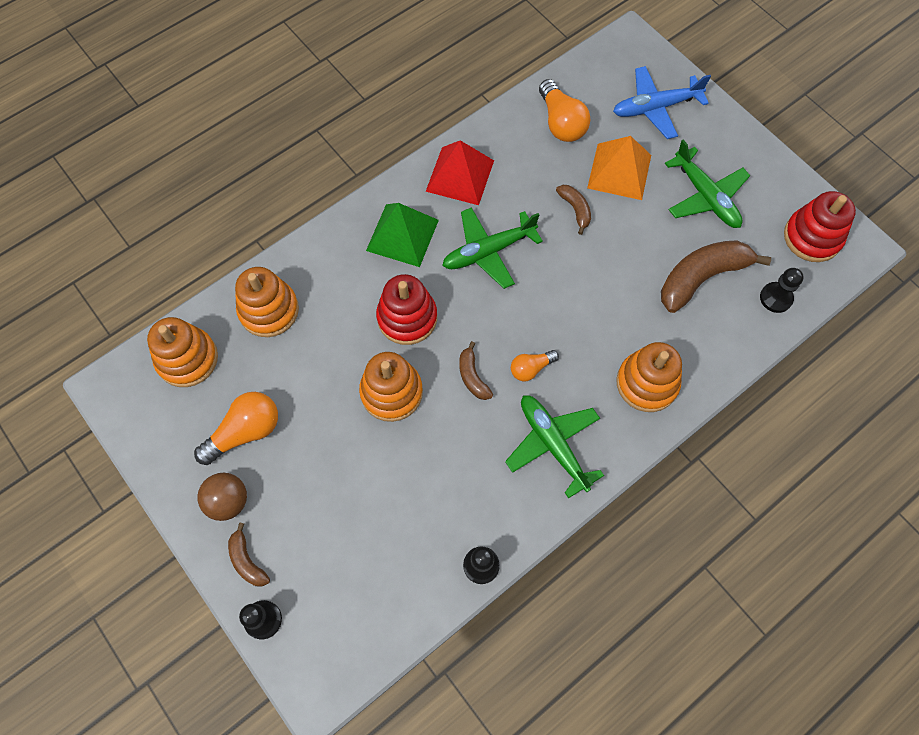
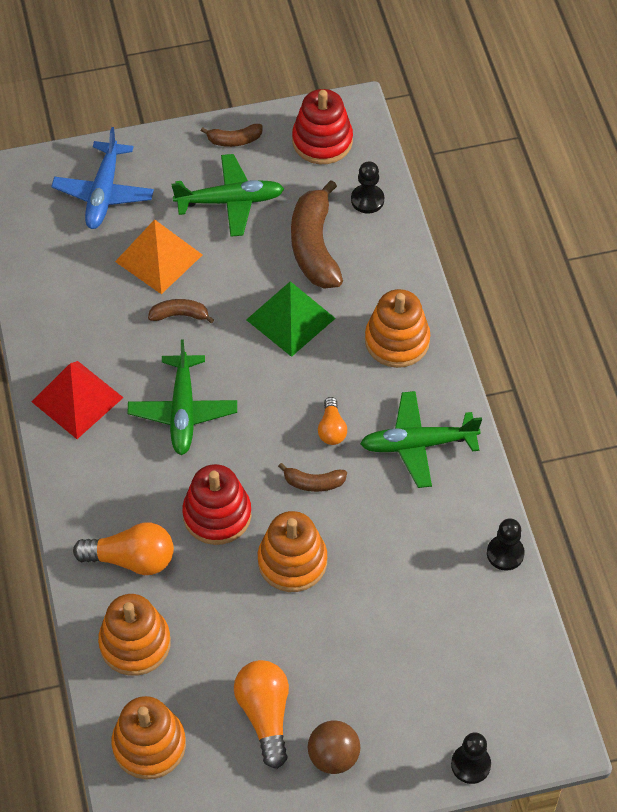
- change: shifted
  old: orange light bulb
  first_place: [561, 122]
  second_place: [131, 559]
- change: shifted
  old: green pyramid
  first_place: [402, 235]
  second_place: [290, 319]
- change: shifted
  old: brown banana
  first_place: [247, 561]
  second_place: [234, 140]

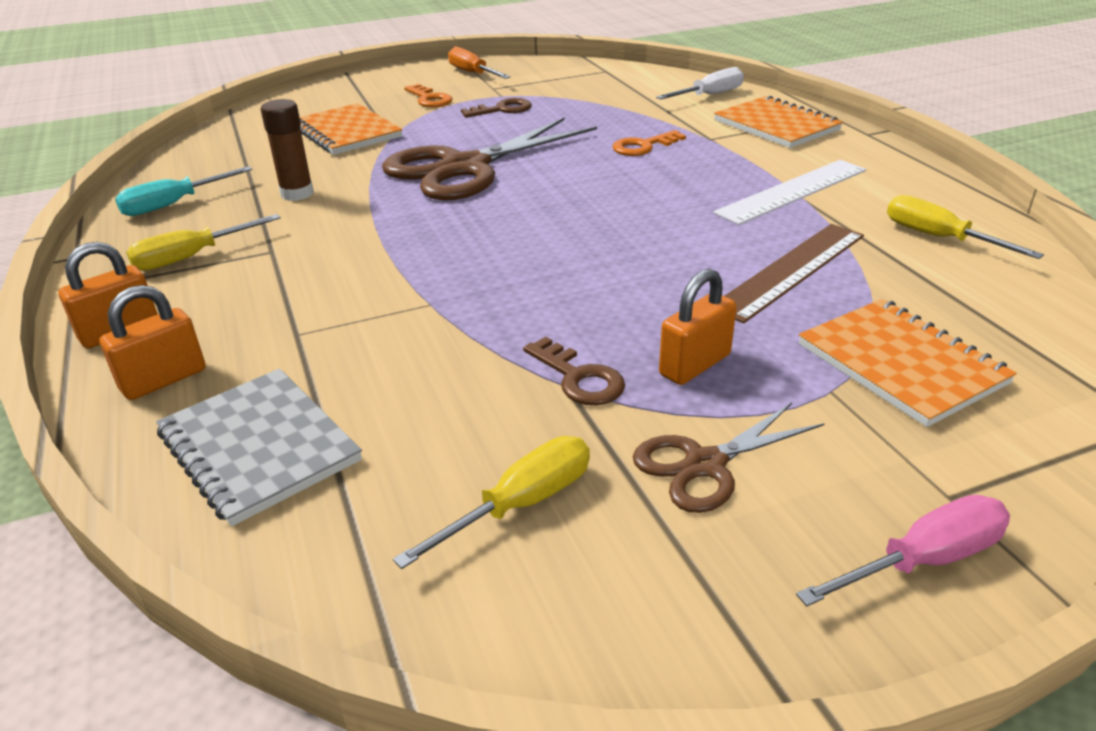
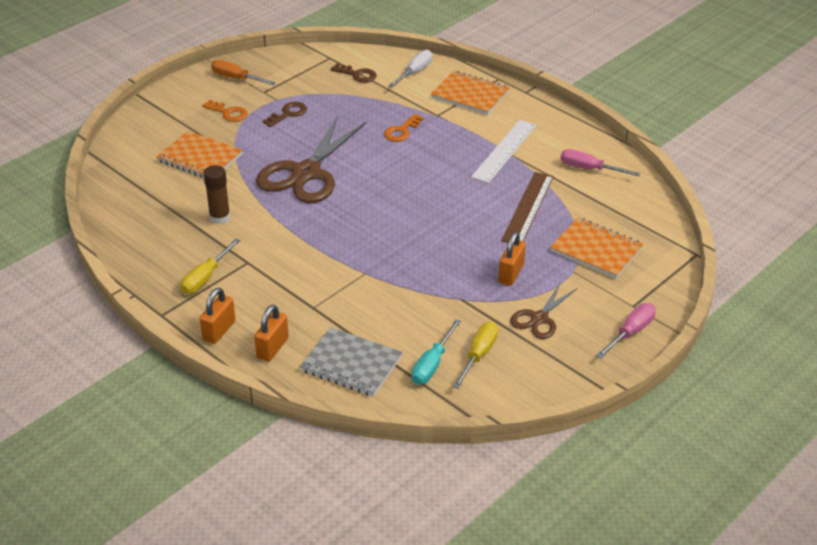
- change: shifted
  old: turquoise screwdriver
  first_place: [173, 204]
  second_place: [432, 364]
- change: repainted
  old: yellow screwdriver
  new: pink screwdriver
  first_place: [939, 238]
  second_place: [589, 169]
- change: shifted
  old: brown key
  first_place: [579, 378]
  second_place: [357, 75]

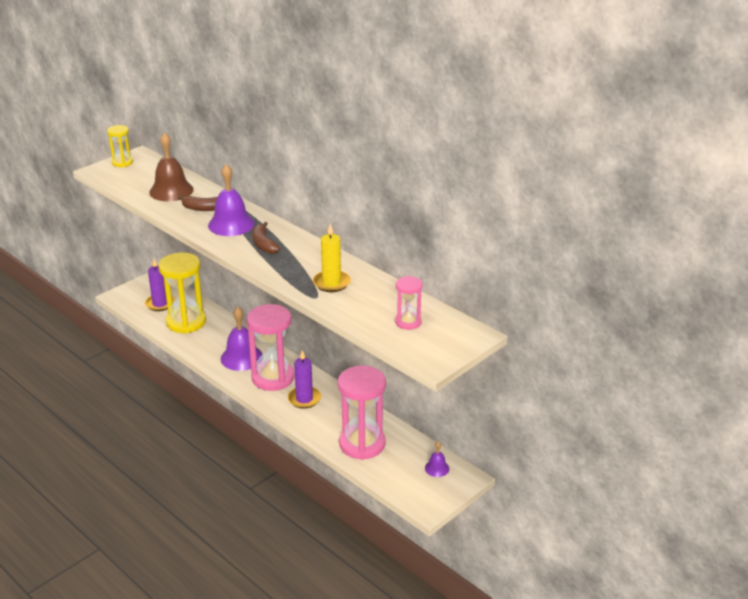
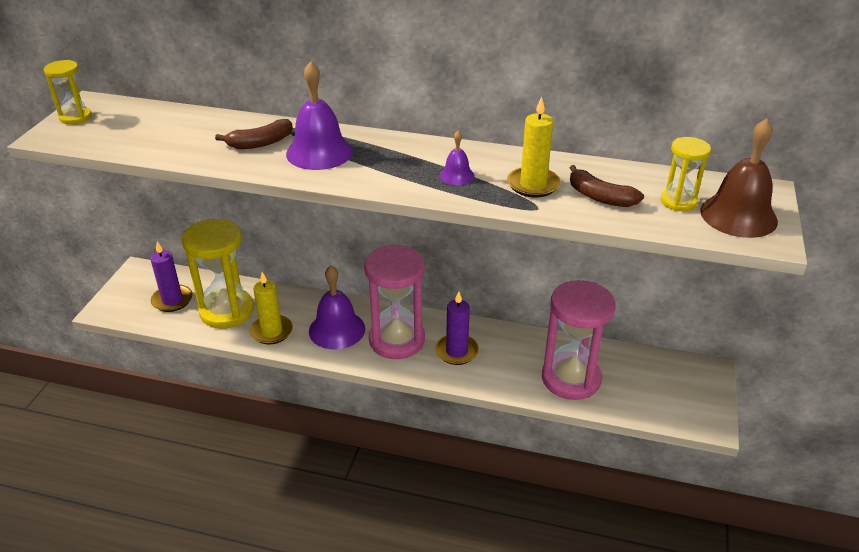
- change: shifted
  old: brown bell
  first_place: [171, 190]
  second_place: [738, 215]
- change: shifted
  old: brown banana
  first_place: [263, 244]
  second_place: [600, 197]
- change: repainted
  old: pink hourglass
  new: yellow hourglass
  first_place: [408, 322]
  second_place: [678, 201]
- change: shifted
  old: purple bell
  first_place: [437, 468]
  second_place: [457, 175]
- change: new
  new: yellow candle
  second_place: [271, 331]

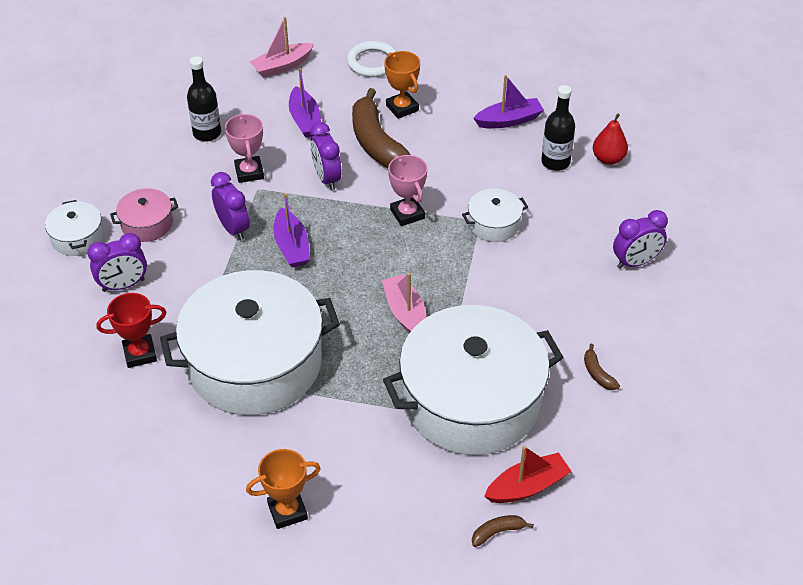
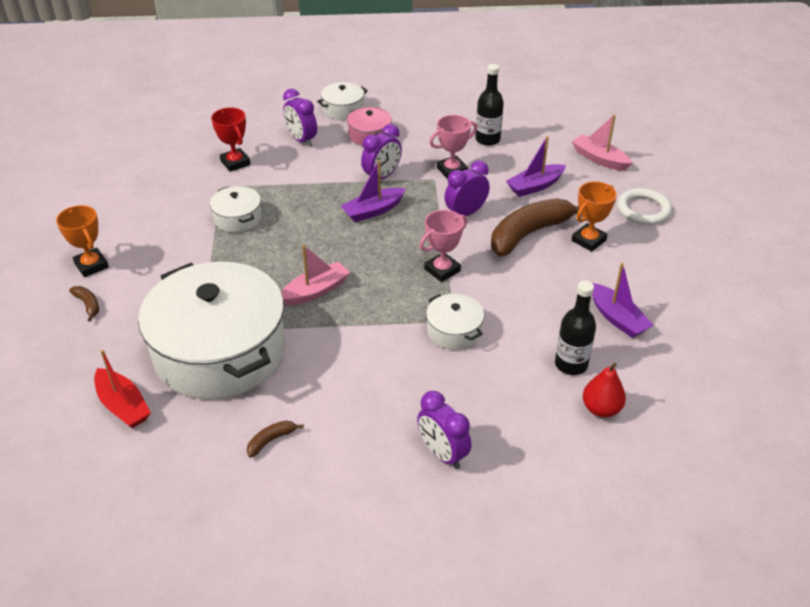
- change: scaled
  old: white pot
  first_place: [254, 363]
  second_place: [238, 218]
  factor: 0.42
- change: shifted
  old: brown banana
  first_place: [497, 532]
  second_place: [88, 305]

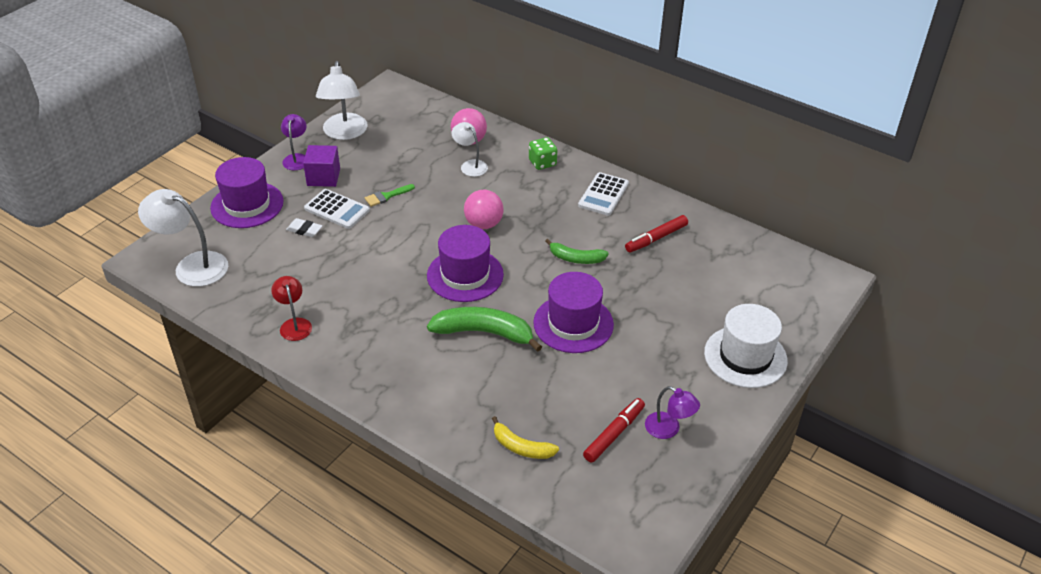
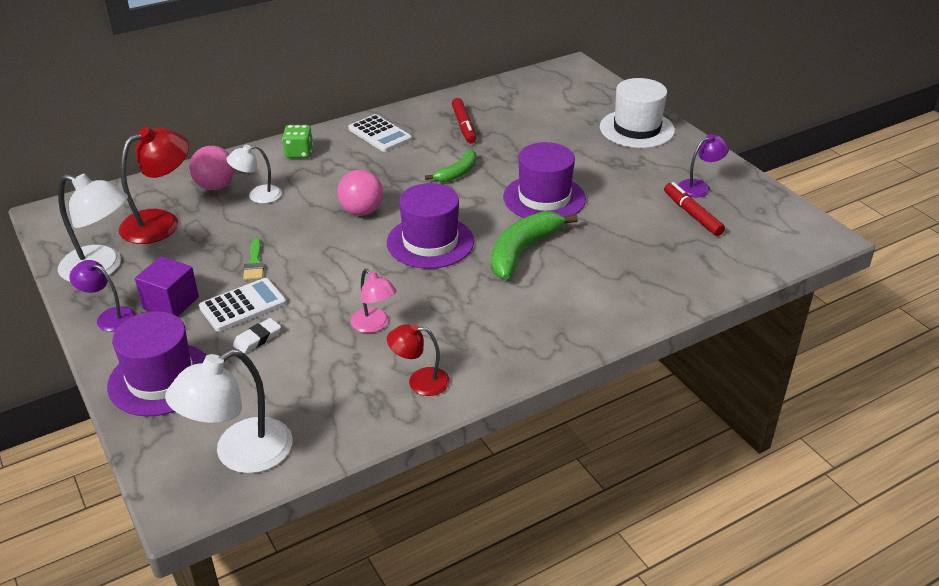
- change: gone
  old: yellow banana
  first_place: [521, 447]
- change: new
  new: red lamp
  second_place: [161, 222]
- change: new
  new: pink lamp
  second_place: [374, 325]

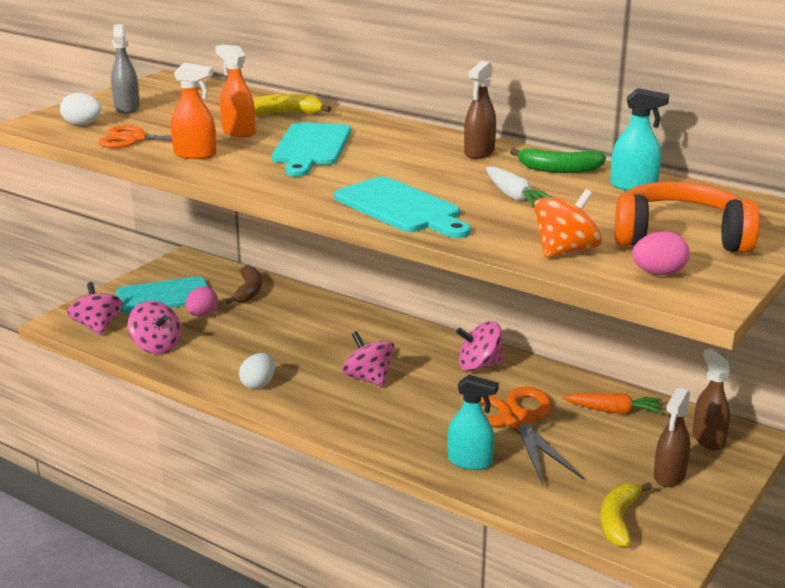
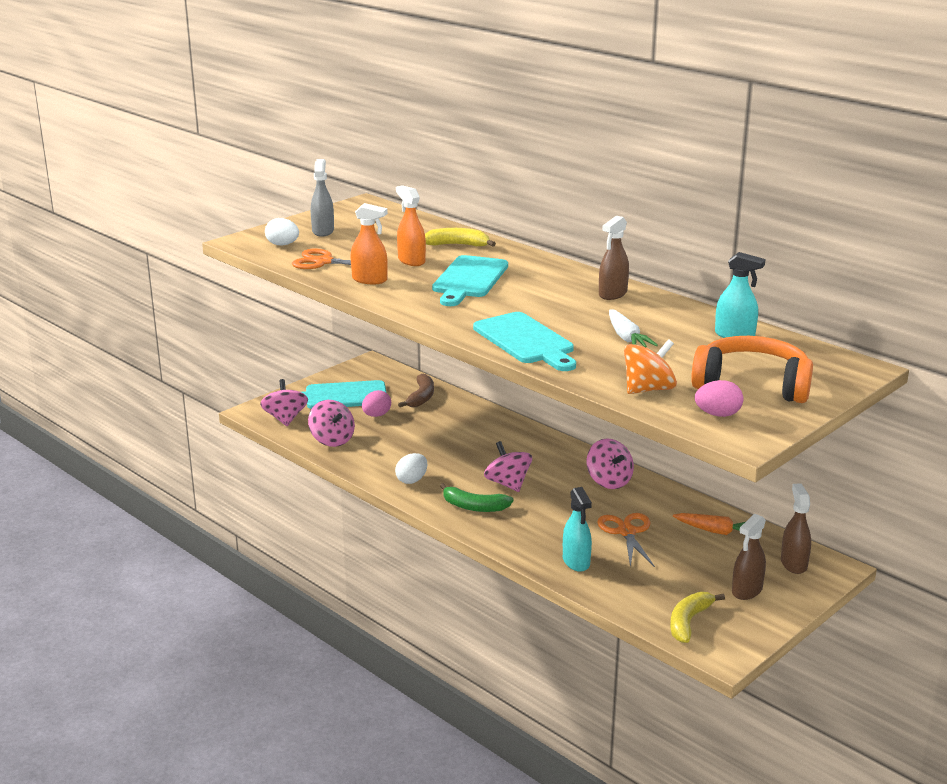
- change: shifted
  old: green banana
  first_place: [559, 169]
  second_place: [474, 506]
- change: rotated
  old: pink spinning top
  first_place: [479, 365]
  second_place: [609, 481]
  degrees: -120
- change: rotated
  old: turquoise spray bottle
  first_place: [470, 462]
  second_place: [576, 562]
  degrees: 45
- change: scaled
  old: orange scissors
  first_place: [516, 421]
  second_place: [627, 532]
  factor: 0.66

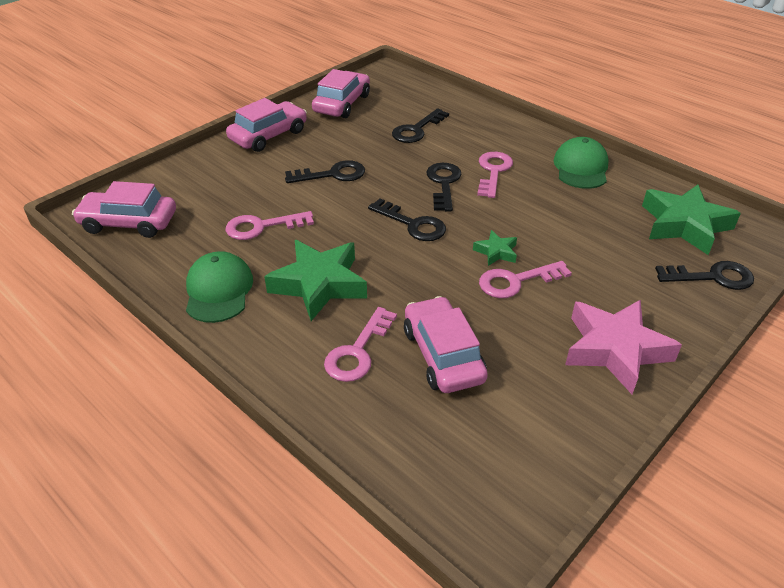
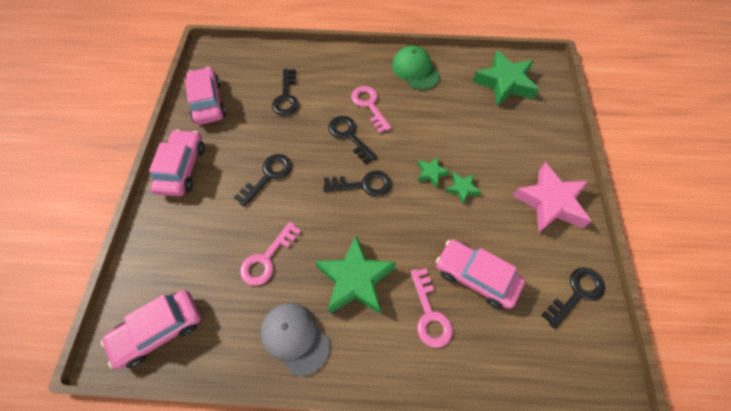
- change: repainted
  old: green cap
  new: grey cap
  first_place: [219, 290]
  second_place: [295, 338]
- change: swapped
  old: pink key
  new: green star
  first_place: [516, 281]
  second_place: [462, 189]
- change: shifted
  old: black key
  first_place: [712, 277]
  second_place: [576, 293]

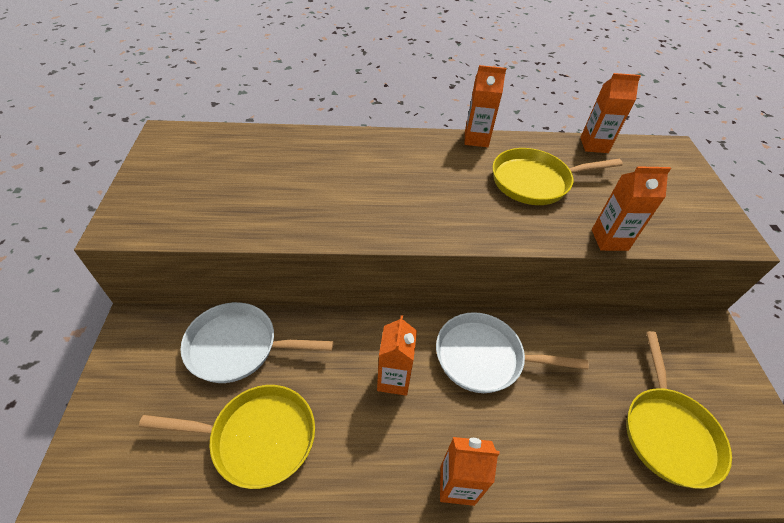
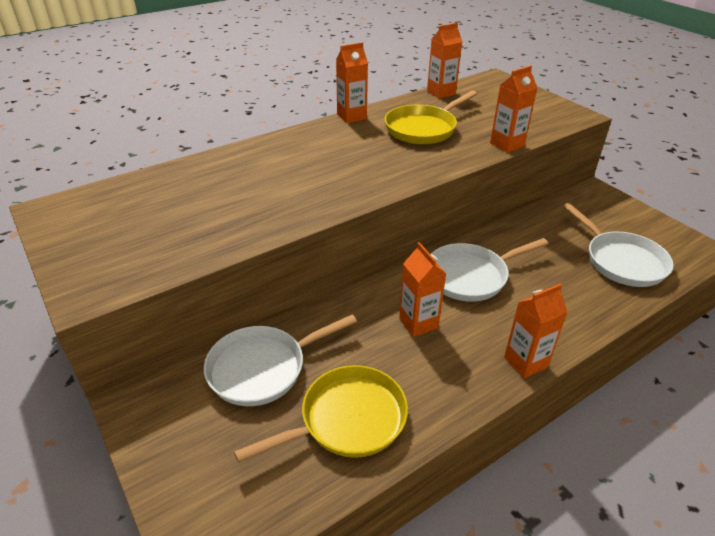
- change: repainted
  old: yellow pan
  new: white pan
  first_place: [668, 432]
  second_place: [621, 261]

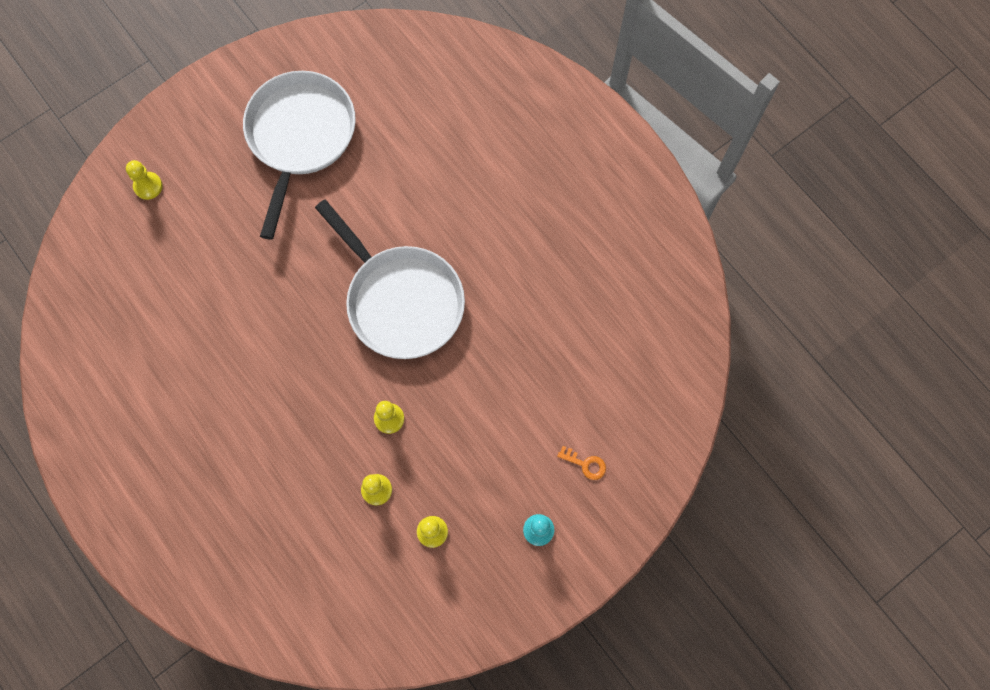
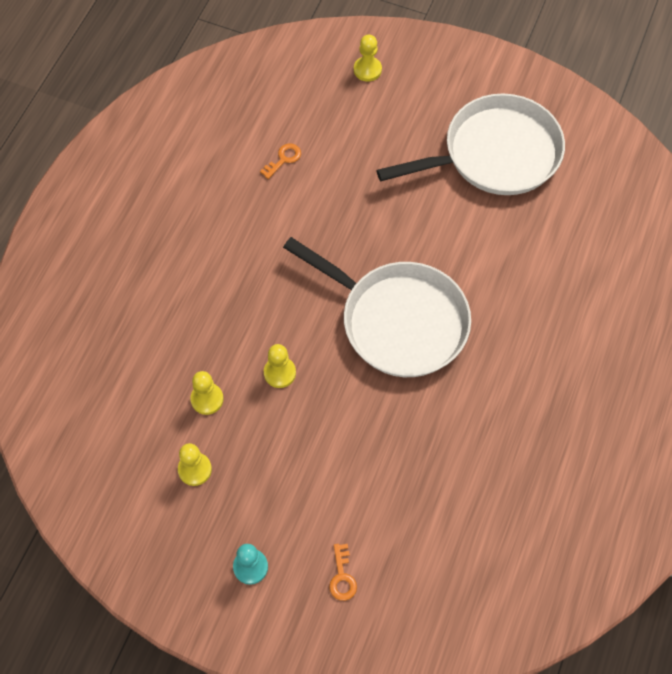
- change: rotated
  old: white pan
  first_place: [401, 300]
  second_place: [398, 321]
  degrees: -75
- change: new
  new: orange key
  second_place: [283, 159]

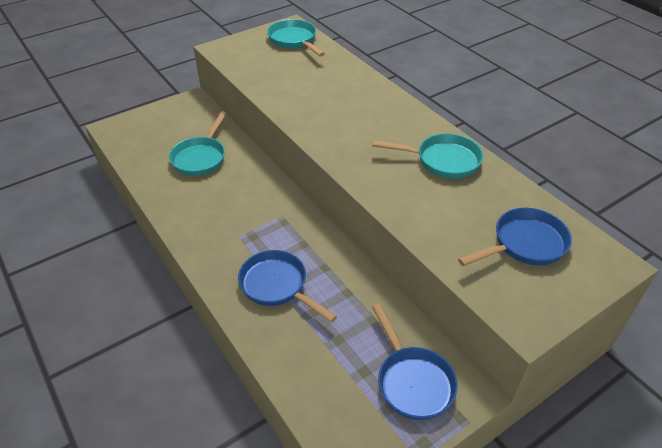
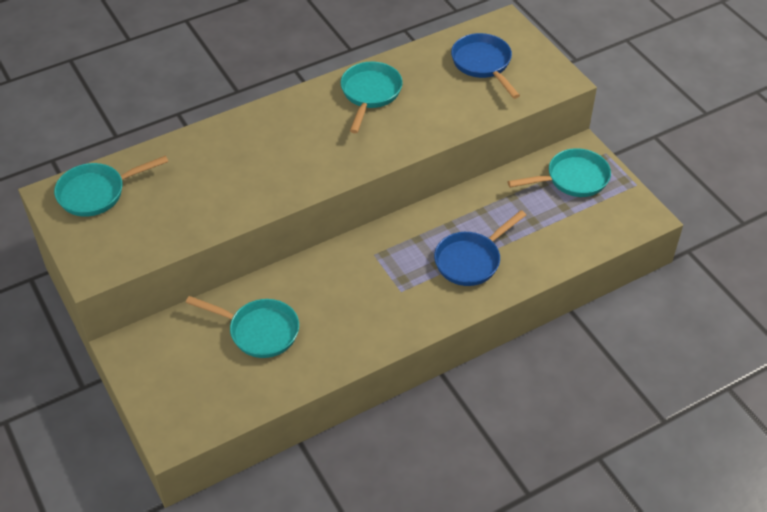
- change: repainted
  old: blue pan
  new: turquoise pan
  first_place: [412, 381]
  second_place: [572, 179]

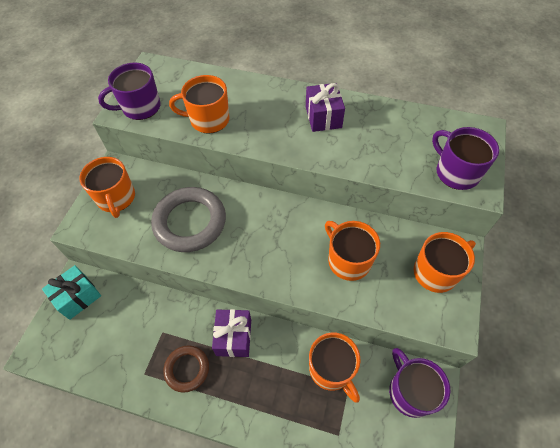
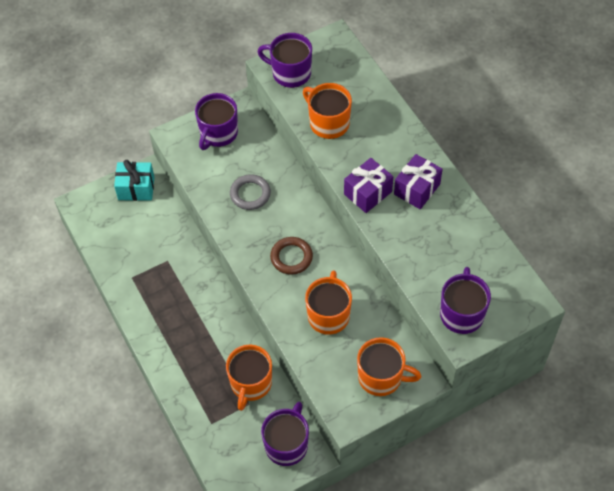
- change: repainted
  old: orange mug
  new: purple mug
  first_place: [116, 198]
  second_place: [218, 133]
- change: scaled
  old: grey ring
  first_place: [190, 222]
  second_place: [250, 194]
  factor: 0.57
- change: shifted
  old: purple gift
  first_place: [234, 337]
  second_place: [368, 193]
- change: shifted
  old: brown ring
  first_place: [187, 369]
  second_place: [291, 257]

